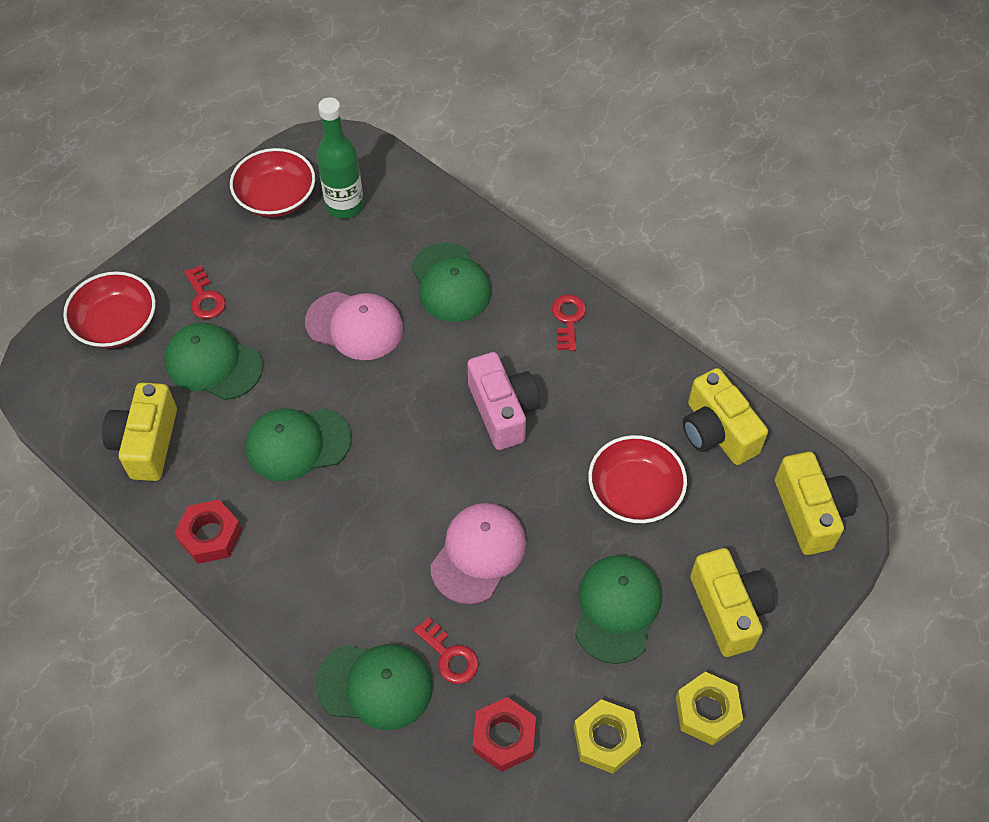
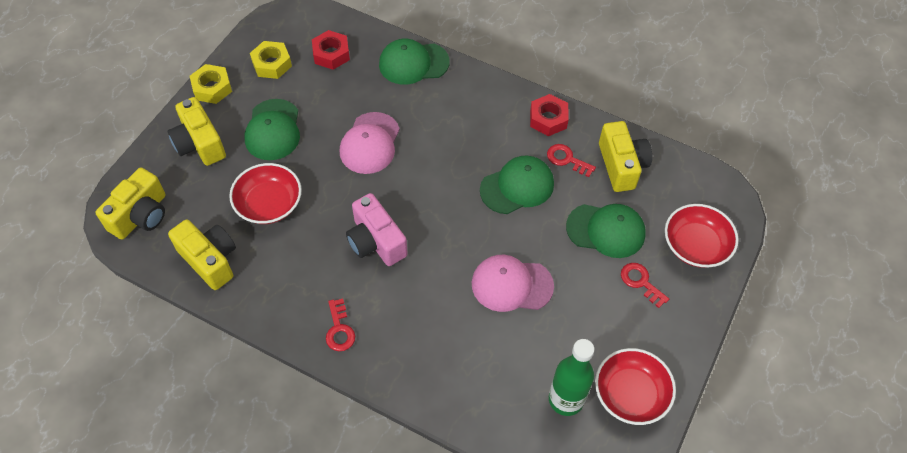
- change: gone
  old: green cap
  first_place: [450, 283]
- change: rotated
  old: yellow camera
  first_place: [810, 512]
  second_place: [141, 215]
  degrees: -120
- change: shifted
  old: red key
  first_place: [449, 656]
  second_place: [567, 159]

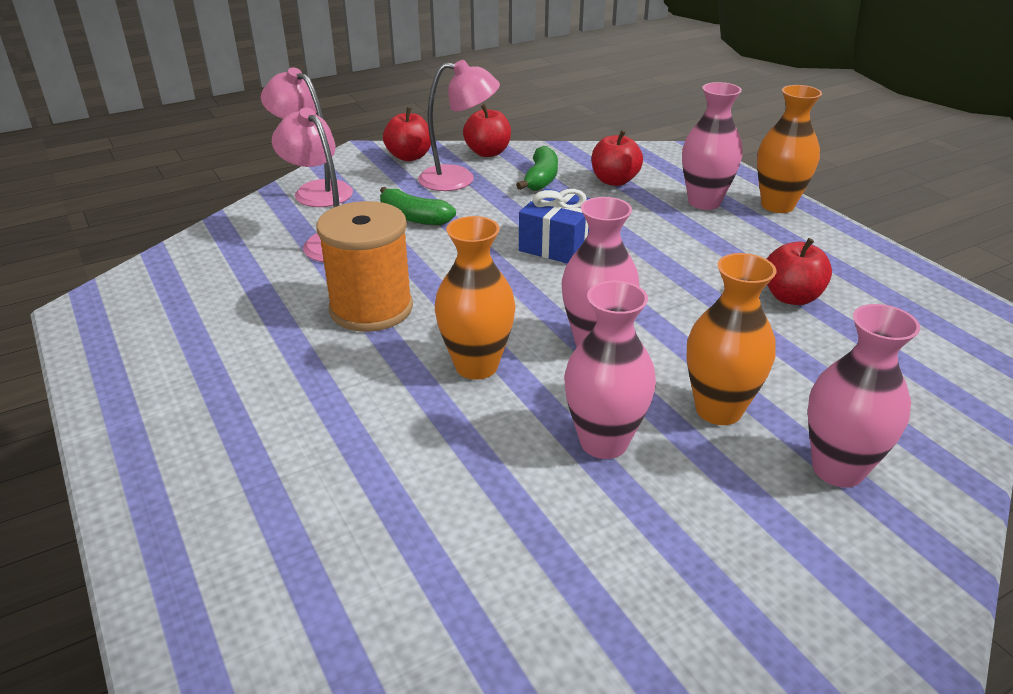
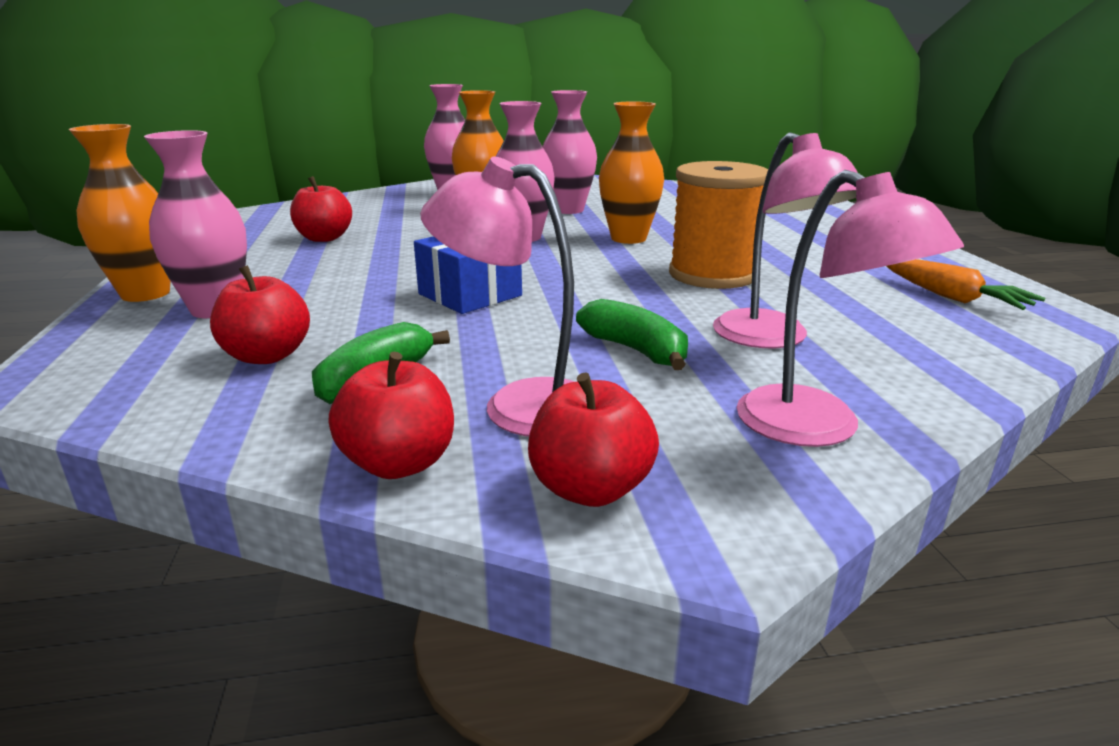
- change: new
  new: orange carrot
  second_place: [951, 297]

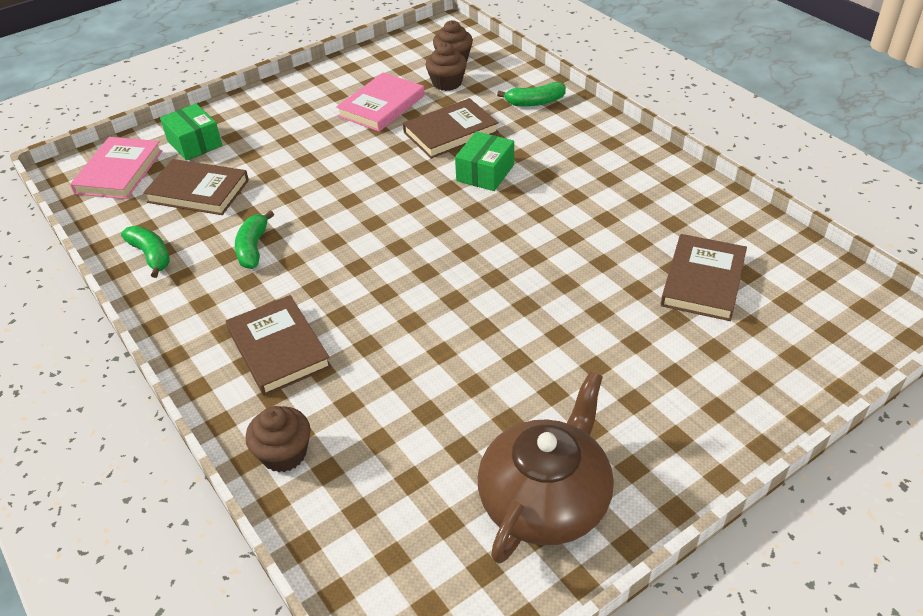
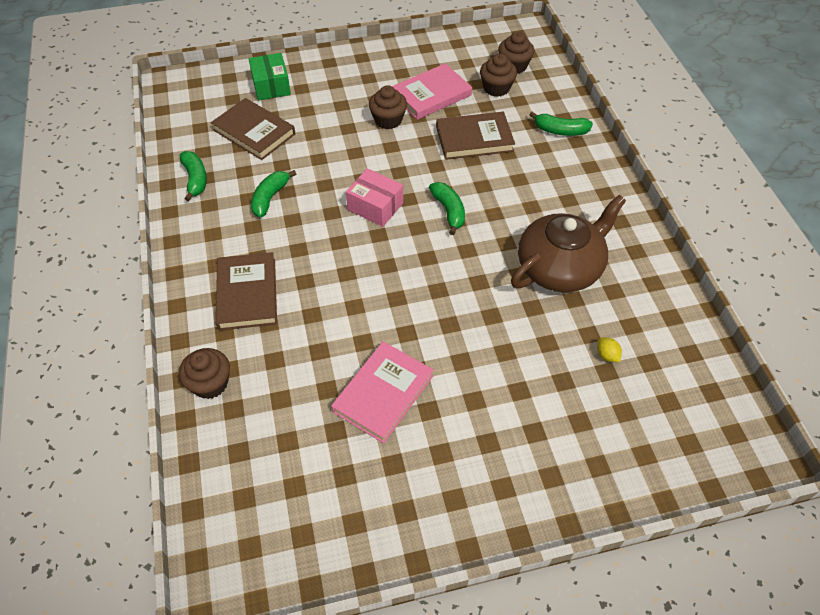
- change: gone
  old: green box
  first_place: [485, 173]
- change: shifted
  old: pink book
  first_place: [119, 172]
  second_place: [383, 393]
- change: swapped
  old: brown book
  new: yellow lemon
  first_place: [703, 281]
  second_place: [607, 355]
- change: shifted
  old: brown teapot
  first_place: [545, 499]
  second_place: [560, 267]
- change: new
  new: brown cupcake
  second_place: [388, 120]
- change: new
  new: pink box
  second_place: [375, 206]
- change: new
  new: green banana
  second_place: [449, 211]

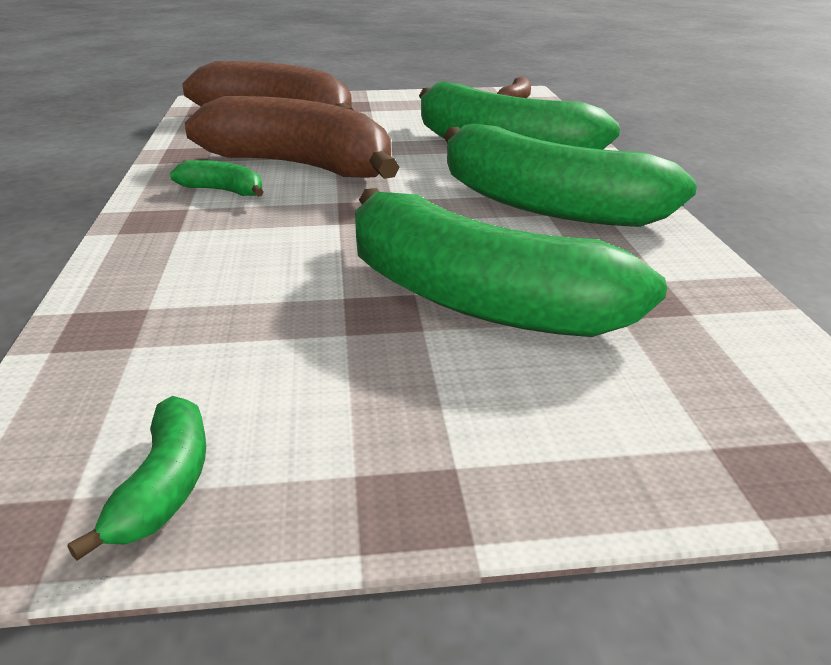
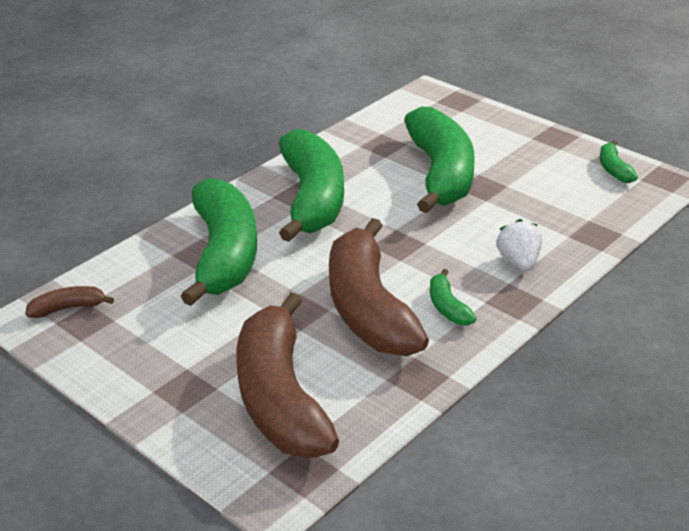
- change: rotated
  old: green banana
  first_place: [164, 487]
  second_place: [614, 169]
  degrees: -60
- change: new
  new: white strawberry
  second_place: [519, 262]

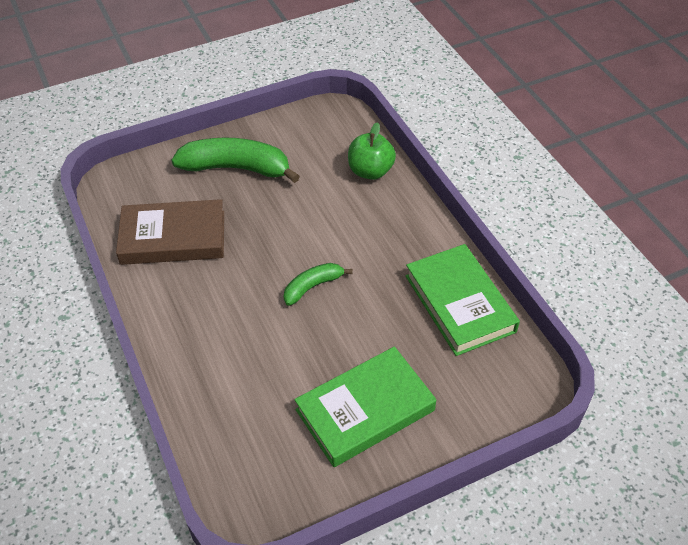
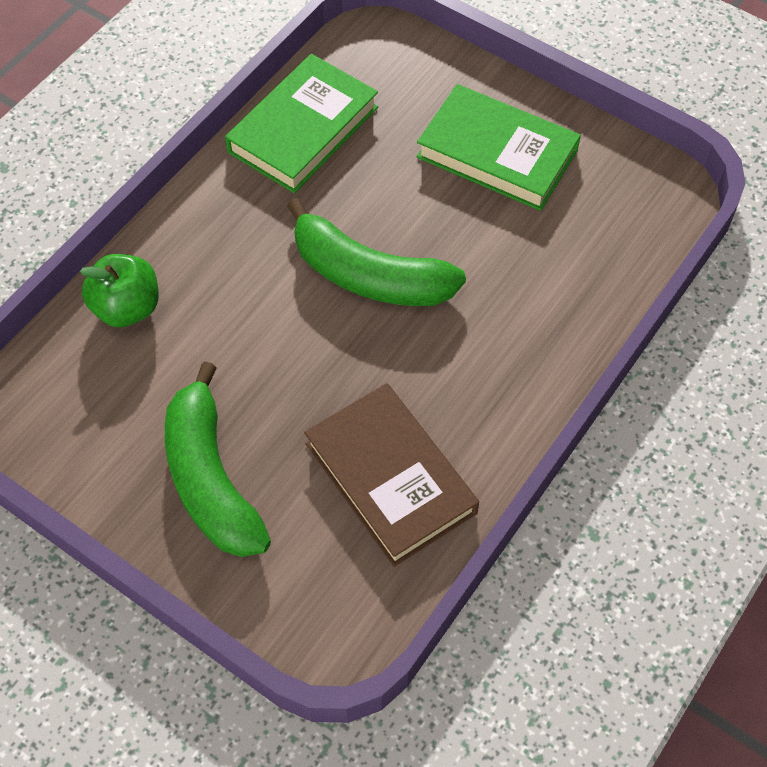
- change: scaled
  old: green banana
  first_place: [313, 286]
  second_place: [369, 275]
  factor: 1.87

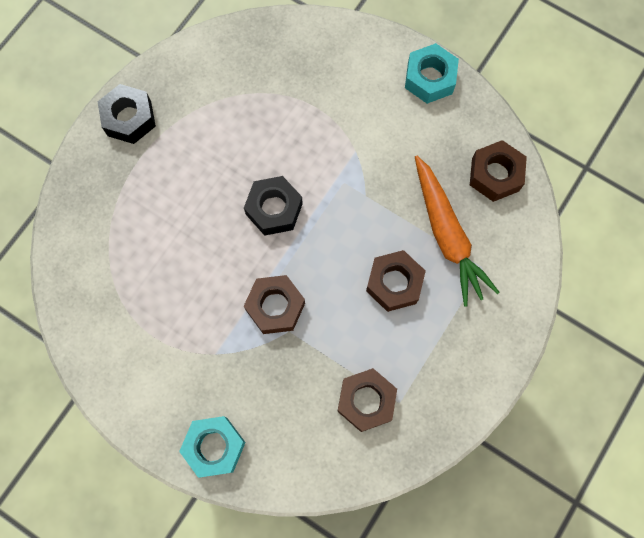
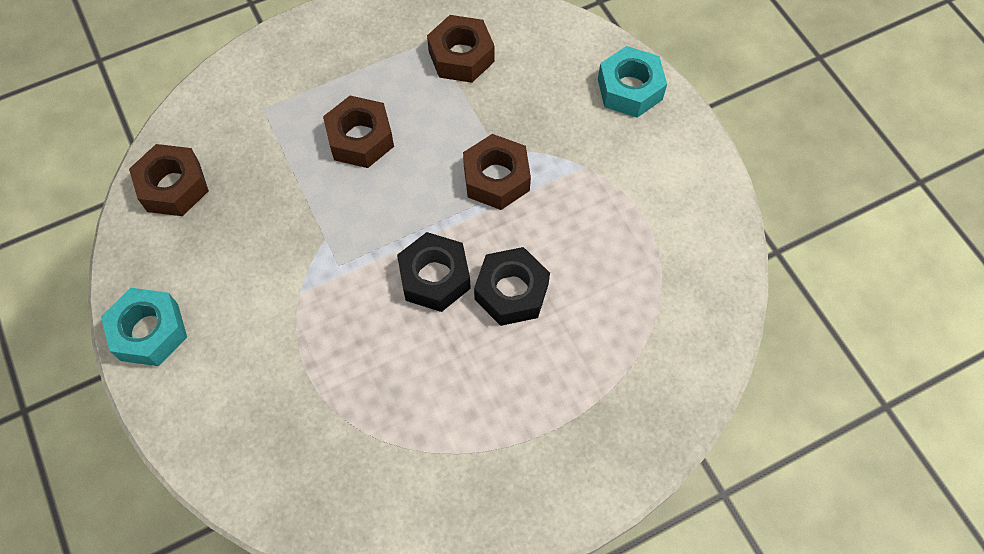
- change: shifted
  old: black nut
  first_place: [129, 118]
  second_place: [511, 292]
- change: gone
  old: orange carrot
  first_place: [447, 234]

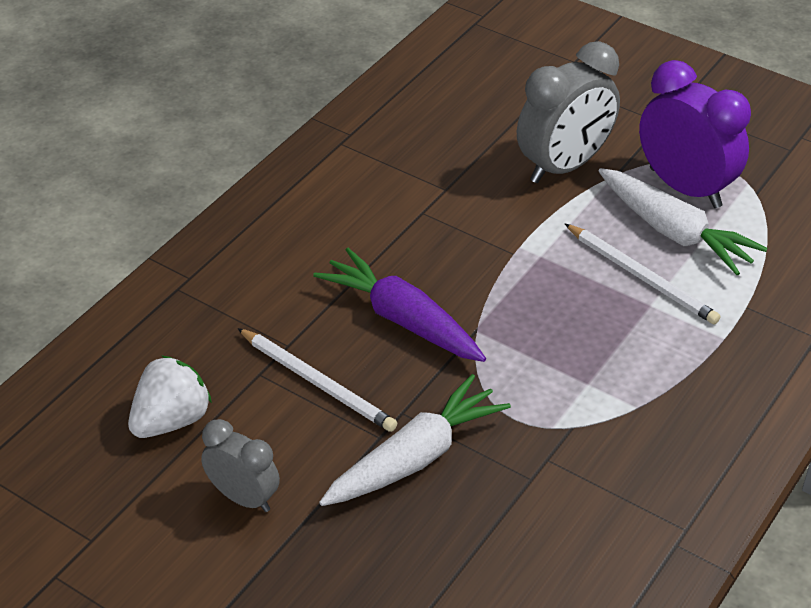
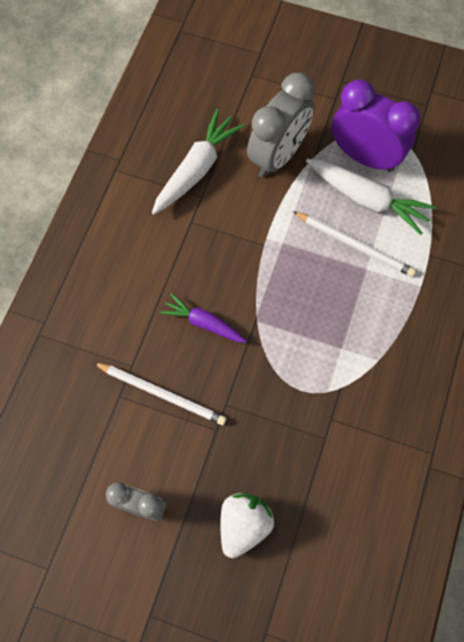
- change: scaled
  old: purple carrot
  first_place: [402, 319]
  second_place: [204, 323]
  factor: 0.63
- change: shifted
  old: white strawberry
  first_place: [171, 420]
  second_place: [243, 525]
- change: shifted
  old: white carrot
  first_place: [415, 457]
  second_place: [197, 169]

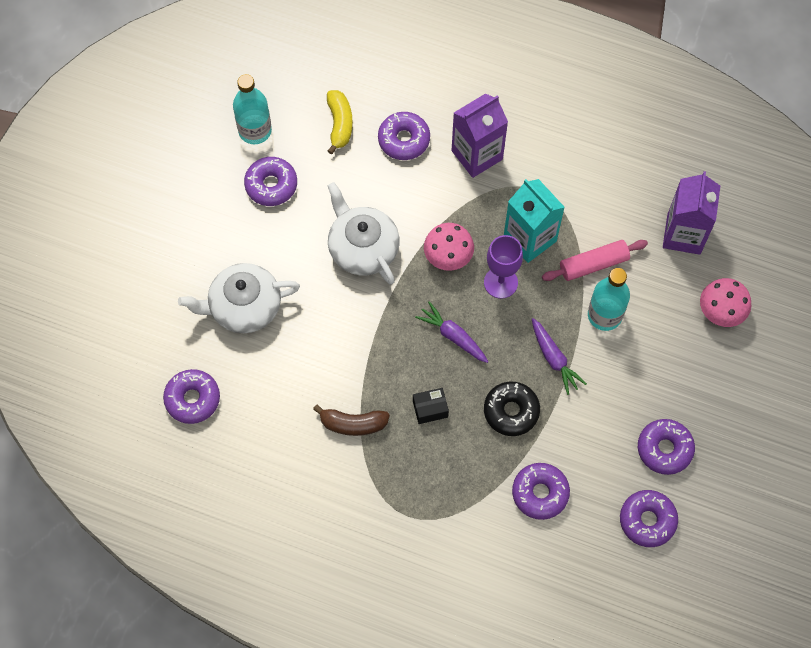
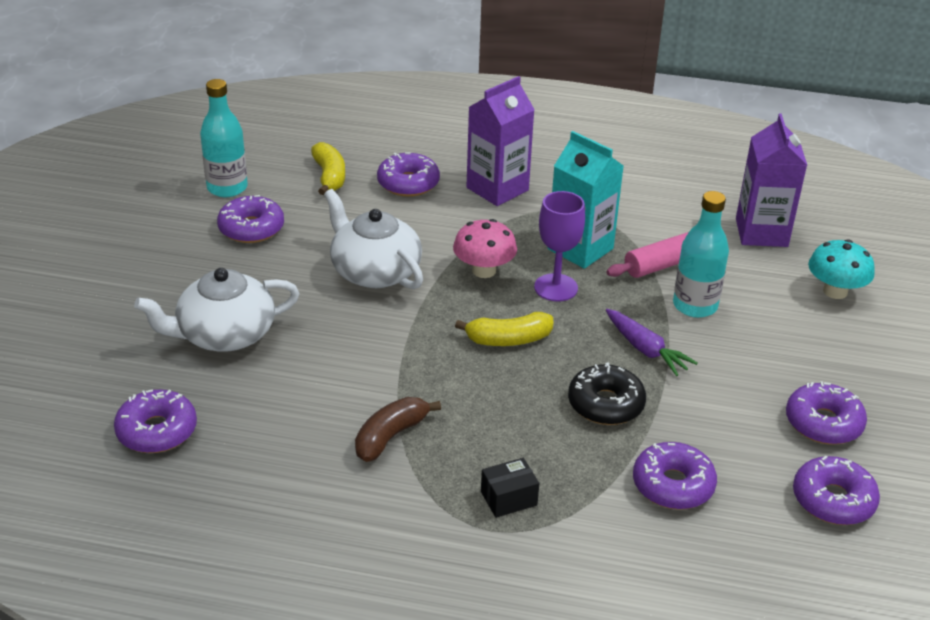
- change: repainted
  old: pink mushroom
  new: turquoise mushroom
  first_place: [721, 311]
  second_place: [835, 291]
- change: swapped
  old: purple carrot
  new: yellow banana
  first_place: [453, 336]
  second_place: [508, 339]
- change: shifted
  old: black box
  first_place: [430, 409]
  second_place: [508, 498]
- change: rotated
  old: brown banana
  first_place: [353, 424]
  second_place: [390, 436]
  degrees: 135

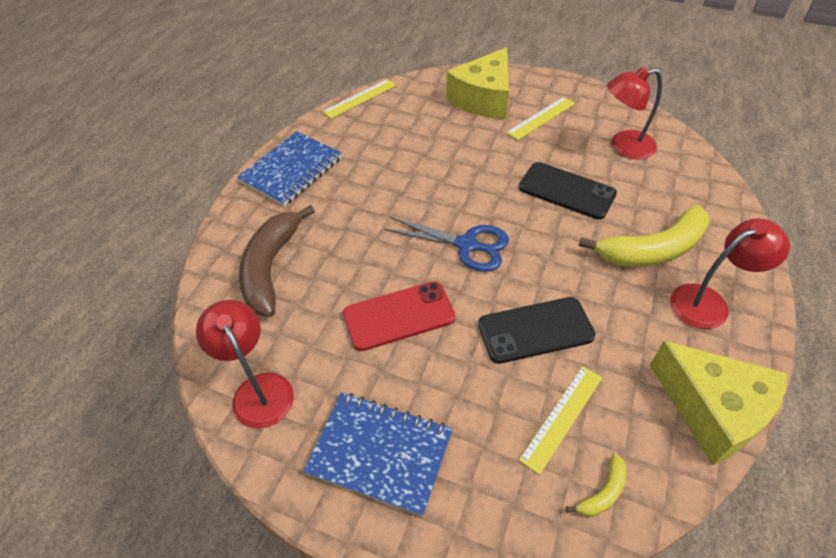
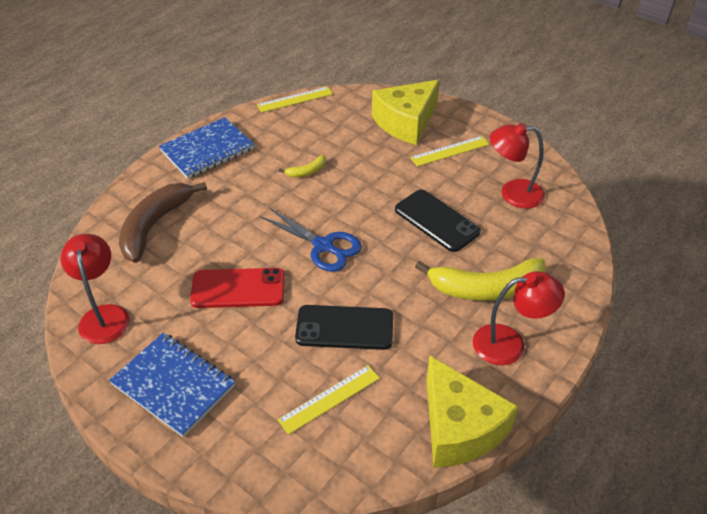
- change: shifted
  old: yellow banana
  first_place: [603, 492]
  second_place: [307, 171]

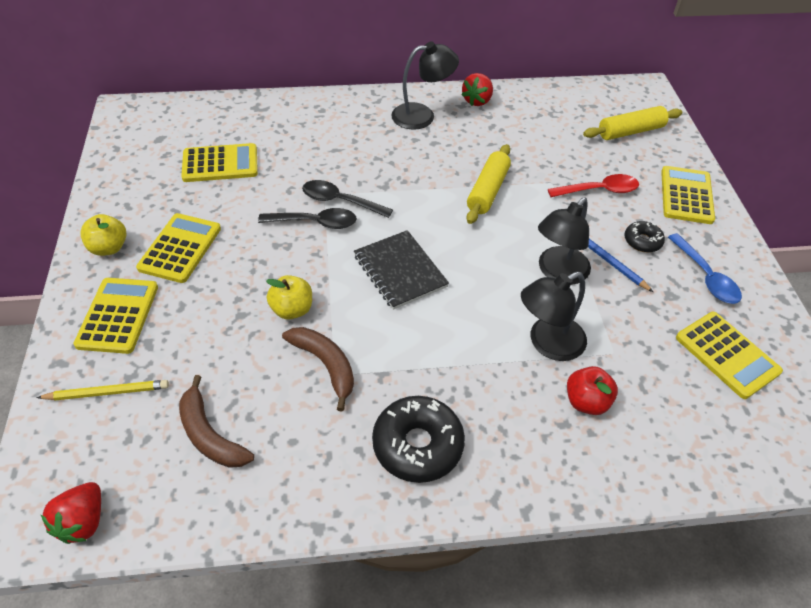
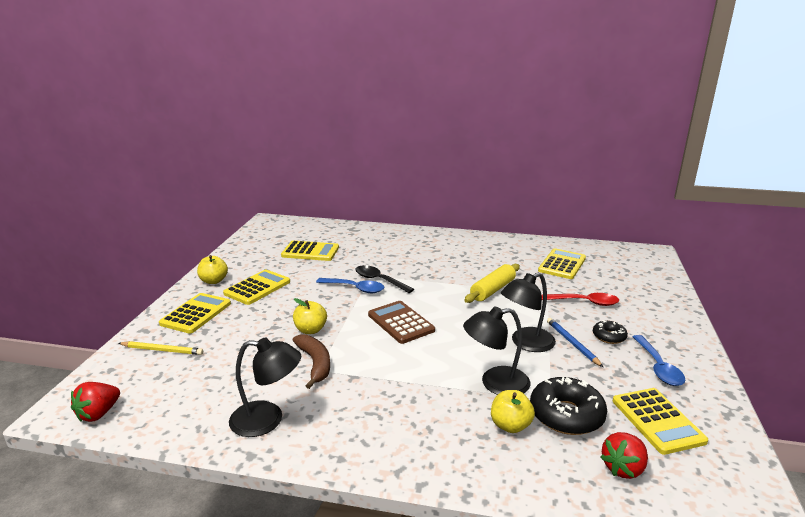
- change: shifted
  old: black lamp
  first_place: [422, 115]
  second_place: [267, 420]
- change: shifted
  old: red strawberry
  first_place: [477, 101]
  second_place: [623, 468]
- change: gone
  old: yellow rolling pin
  first_place: [630, 131]
- change: shifted
  old: yellow calculator
  first_place: [686, 195]
  second_place: [562, 264]
- change: repainted
  old: black spoon
  new: blue spoon
  first_place: [315, 223]
  second_place: [355, 288]
- change: swapped
  old: black notebook
  new: brown calculator
  first_place: [400, 271]
  second_place: [400, 322]
- change: repainted
  old: red apple
  new: yellow apple
  first_place: [586, 402]
  second_place: [510, 425]
- change: gone
  old: brown banana
  first_place: [210, 435]
- change: shifted
  old: black donut
  first_place: [417, 445]
  second_place: [566, 415]

